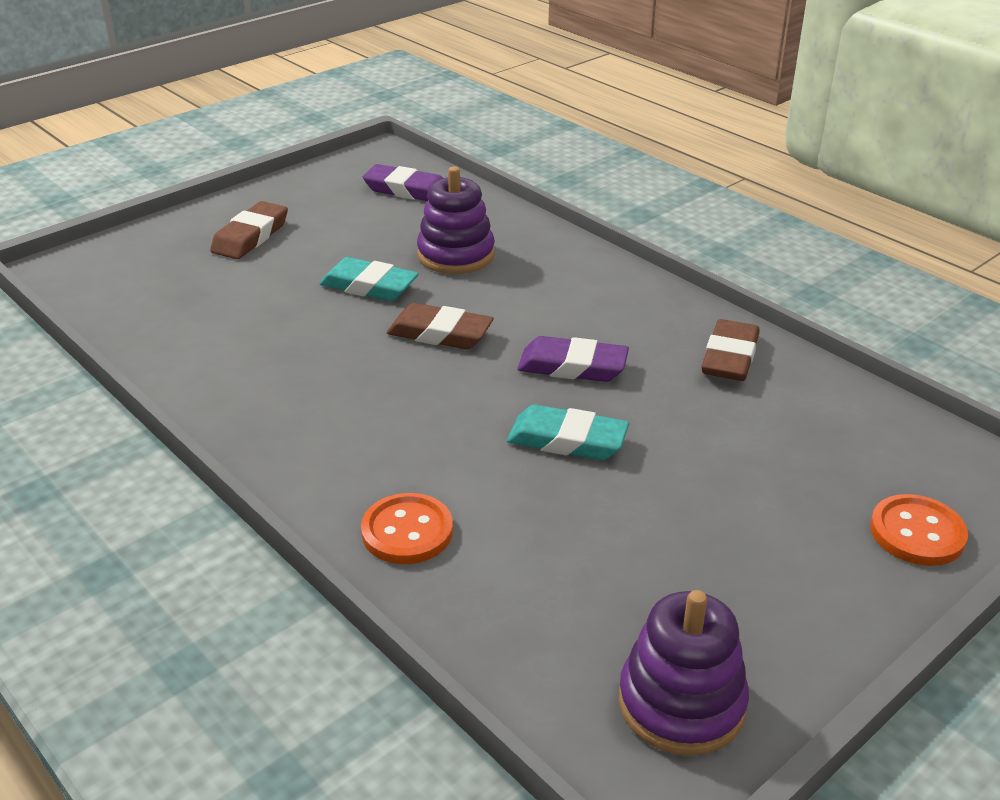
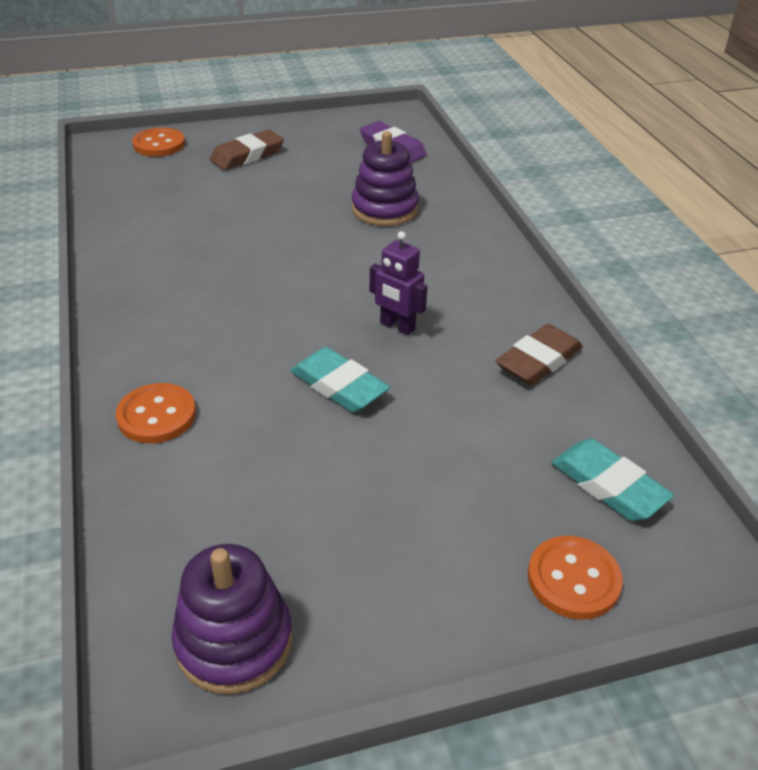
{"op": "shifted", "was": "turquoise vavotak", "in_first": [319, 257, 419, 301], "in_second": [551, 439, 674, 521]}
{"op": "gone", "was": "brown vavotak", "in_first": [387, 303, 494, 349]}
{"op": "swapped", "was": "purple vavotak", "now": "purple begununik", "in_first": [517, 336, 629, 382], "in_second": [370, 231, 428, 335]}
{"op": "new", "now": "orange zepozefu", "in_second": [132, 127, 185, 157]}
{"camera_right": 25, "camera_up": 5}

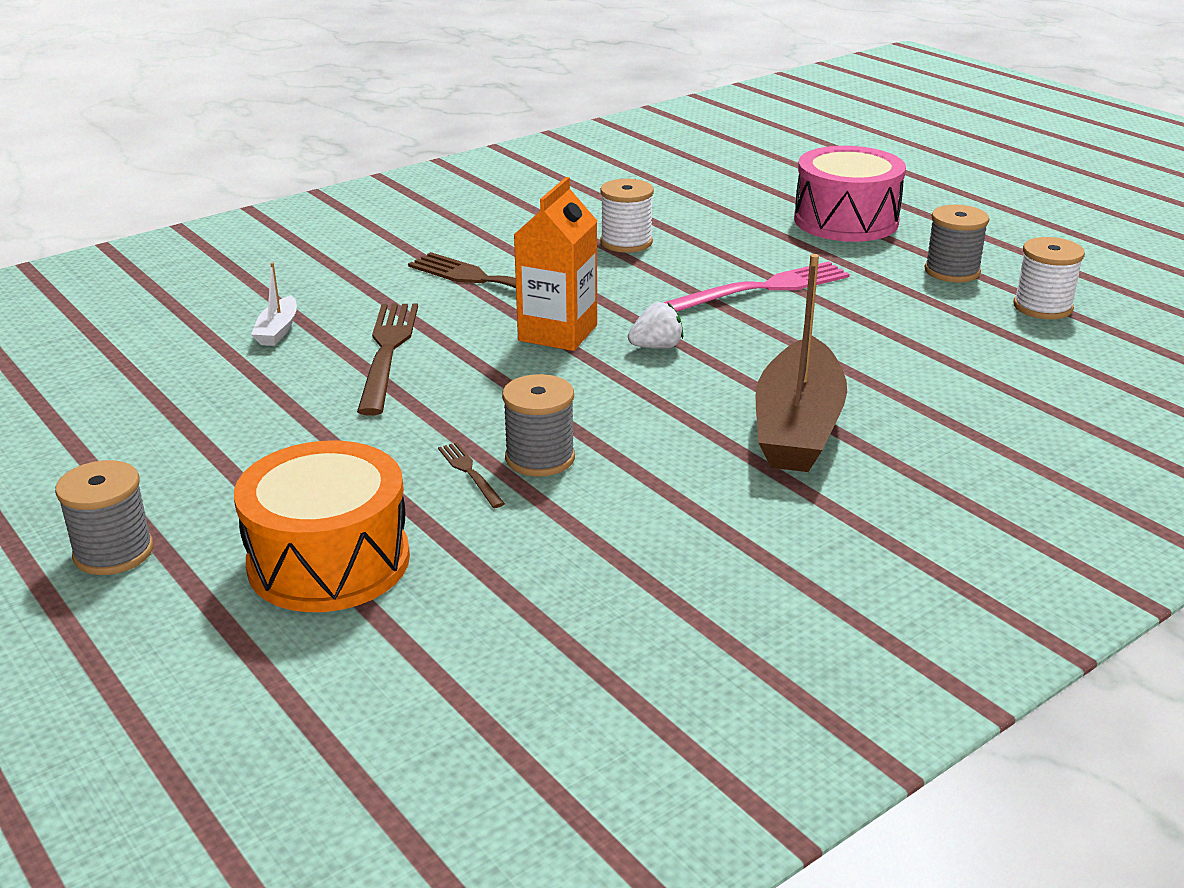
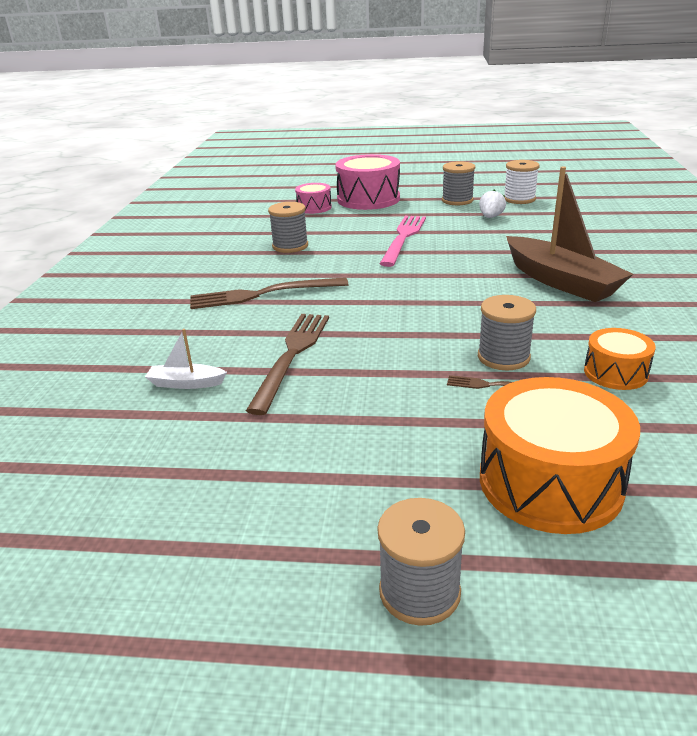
{"op": "gone", "was": "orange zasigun", "in_first": [514, 177, 597, 351]}
{"op": "repainted", "was": "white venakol", "now": "grey venakol", "in_first": [600, 179, 654, 253], "in_second": [268, 202, 308, 253]}
{"op": "rotated", "was": "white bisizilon", "in_first": [251, 262, 297, 346], "in_second": [145, 329, 227, 389], "clockwise": 135}
{"op": "shifted", "was": "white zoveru", "in_first": [628, 302, 683, 349], "in_second": [479, 190, 506, 218]}
{"op": "rotated", "was": "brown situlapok", "in_first": [357, 304, 418, 415], "in_second": [246, 314, 329, 415], "clockwise": 60}
{"op": "new", "now": "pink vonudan", "in_second": [295, 183, 332, 214]}
{"op": "new", "now": "orange vonudan", "in_second": [584, 328, 656, 390]}
{"camera_right": -45, "camera_up": 0}

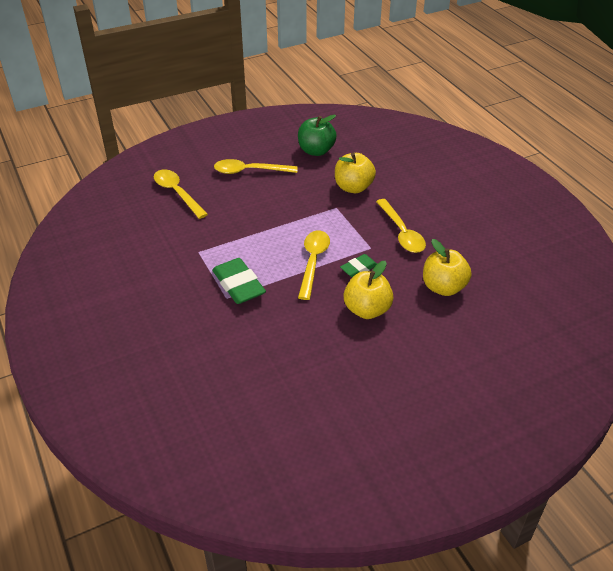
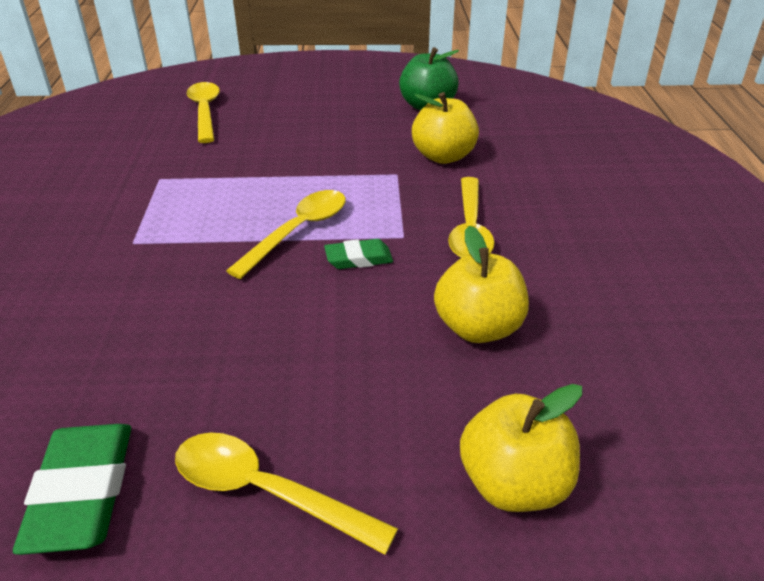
{"op": "shifted", "was": "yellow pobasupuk", "in_first": [214, 159, 298, 174], "in_second": [175, 433, 398, 555]}
{"op": "shifted", "was": "green vavotak", "in_first": [212, 258, 266, 304], "in_second": [13, 424, 131, 555]}
{"op": "shifted", "was": "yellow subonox", "in_first": [344, 261, 394, 319], "in_second": [460, 384, 582, 512]}
{"camera_right": 25, "camera_up": -5}

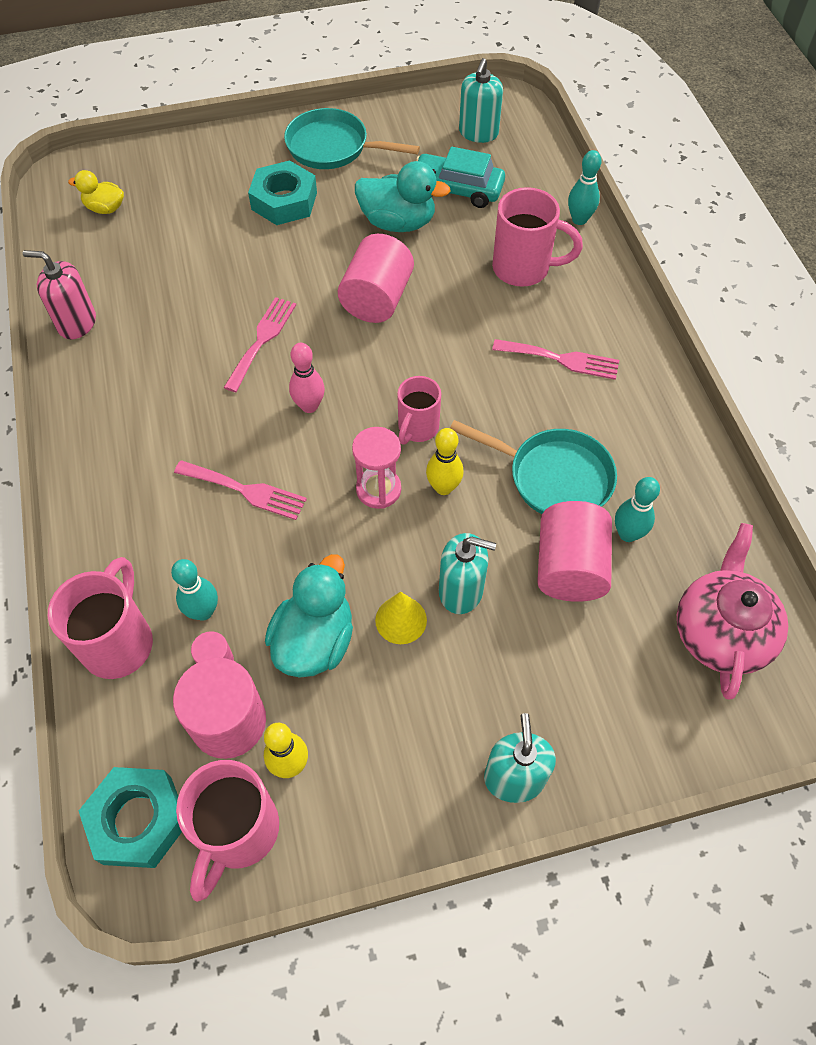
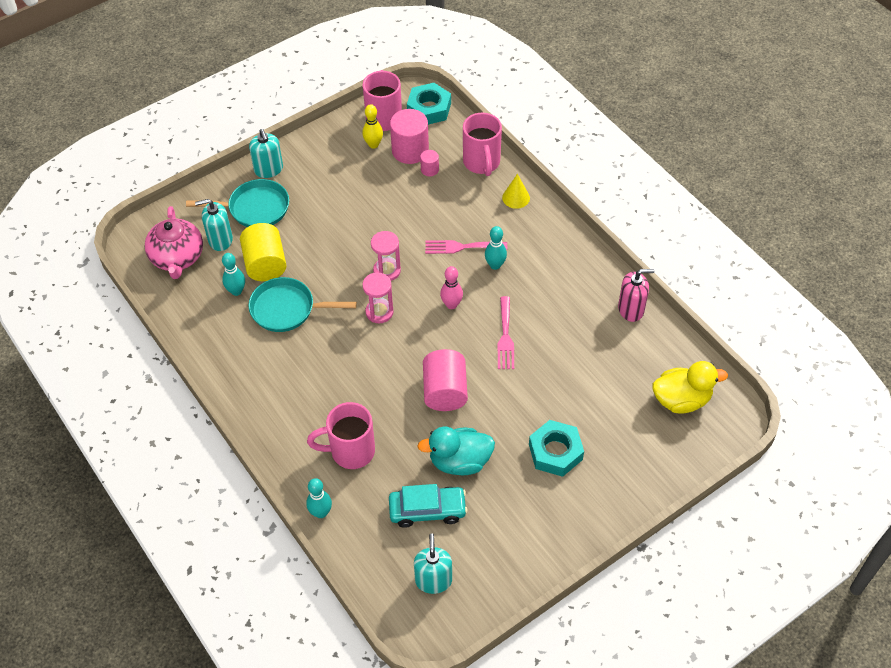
{"op": "shifted", "was": "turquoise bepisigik", "in_first": [284, 108, 420, 169], "in_second": [186, 179, 289, 227]}
{"op": "scaled", "was": "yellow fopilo", "in_first": [68, 170, 124, 214], "in_second": [653, 361, 728, 414], "ratio": 1.72}
{"op": "gone", "was": "pink situlapok", "in_first": [492, 339, 619, 380]}
{"op": "swapped", "was": "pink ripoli", "now": "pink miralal", "in_first": [397, 376, 441, 444], "in_second": [362, 272, 394, 323]}
{"op": "gone", "was": "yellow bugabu", "in_first": [426, 428, 464, 495]}
{"op": "repainted", "was": "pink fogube", "now": "yellow fogube", "in_first": [537, 501, 612, 602], "in_second": [240, 223, 287, 281]}
{"op": "shifted", "was": "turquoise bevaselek", "in_first": [439, 533, 496, 614], "in_second": [195, 199, 233, 251]}
{"op": "gone", "was": "turquoise fopilo", "in_first": [265, 554, 353, 677]}
{"op": "shifted", "was": "turquoise bugabu", "in_first": [171, 559, 218, 621], "in_second": [485, 226, 507, 270]}
{"op": "shifted", "was": "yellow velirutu", "in_first": [375, 592, 427, 644], "in_second": [502, 174, 530, 209]}
{"camera_right": 160, "camera_up": -5}

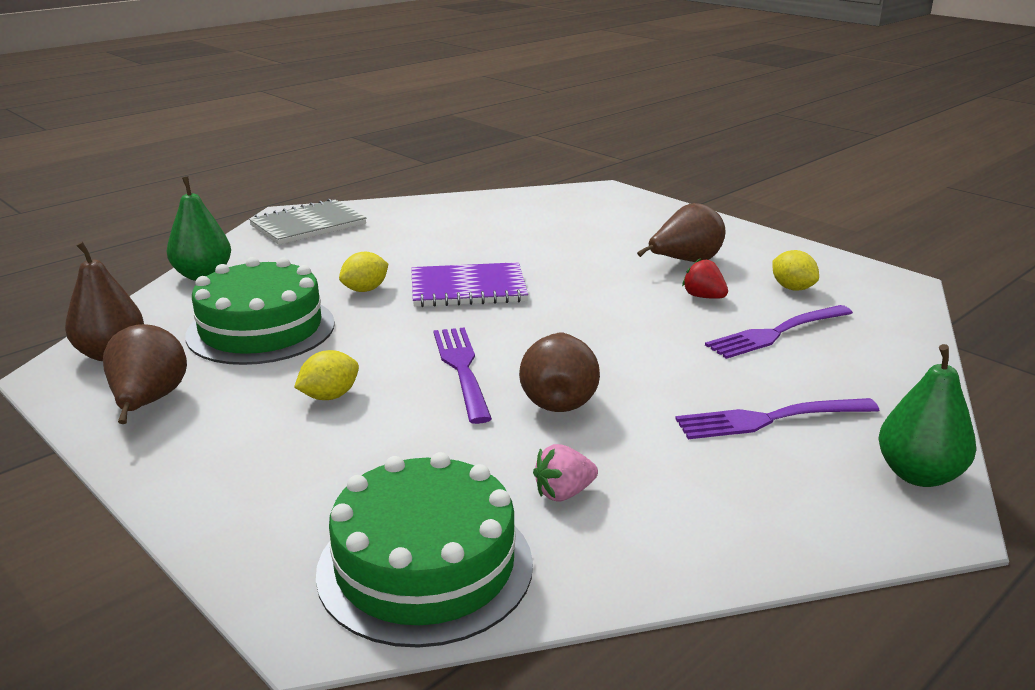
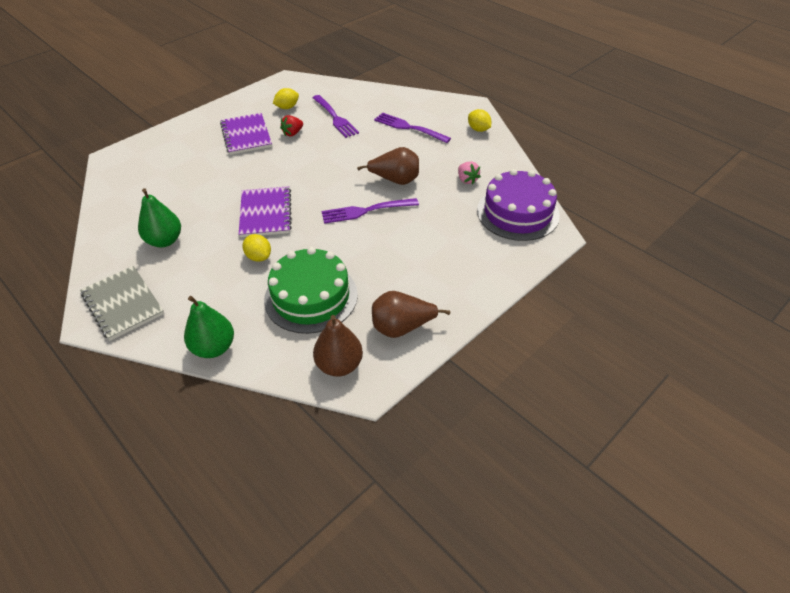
{"op": "swapped", "was": "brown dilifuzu", "now": "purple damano", "in_first": [637, 203, 725, 262], "in_second": [220, 113, 272, 155]}
{"op": "shifted", "was": "green dilifuzu", "in_first": [878, 344, 976, 487], "in_second": [138, 188, 181, 247]}
{"op": "shifted", "was": "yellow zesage", "in_first": [294, 350, 359, 400], "in_second": [468, 109, 491, 132]}
{"op": "rotated", "was": "purple situlapok", "in_first": [675, 398, 879, 439], "in_second": [374, 113, 451, 143], "clockwise": 135}
{"op": "repainted", "was": "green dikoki", "now": "purple dikoki", "in_first": [316, 452, 533, 648], "in_second": [477, 169, 560, 241]}
{"camera_right": -90, "camera_up": 20}

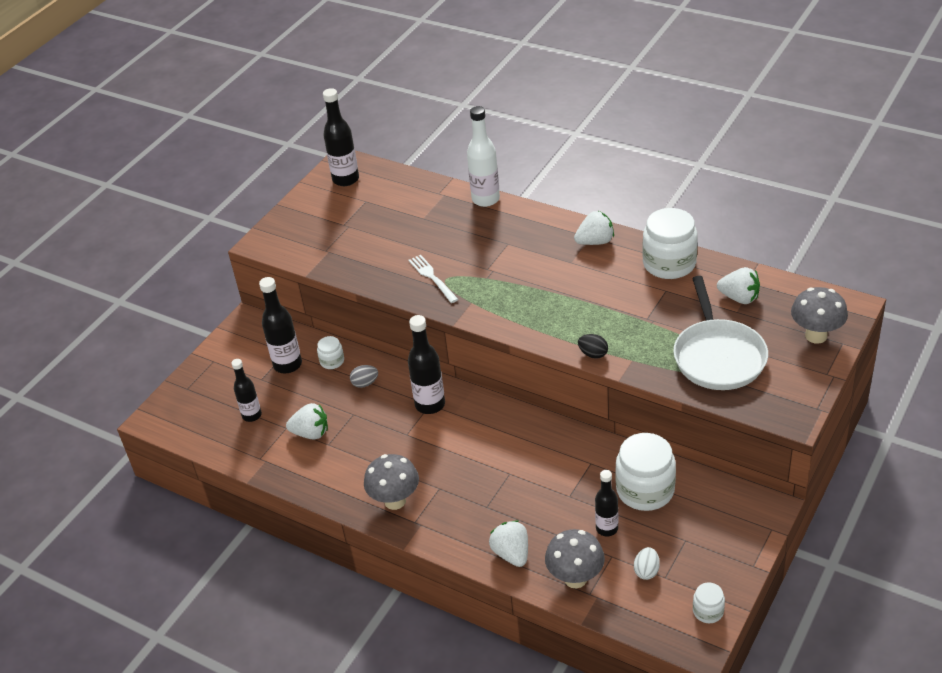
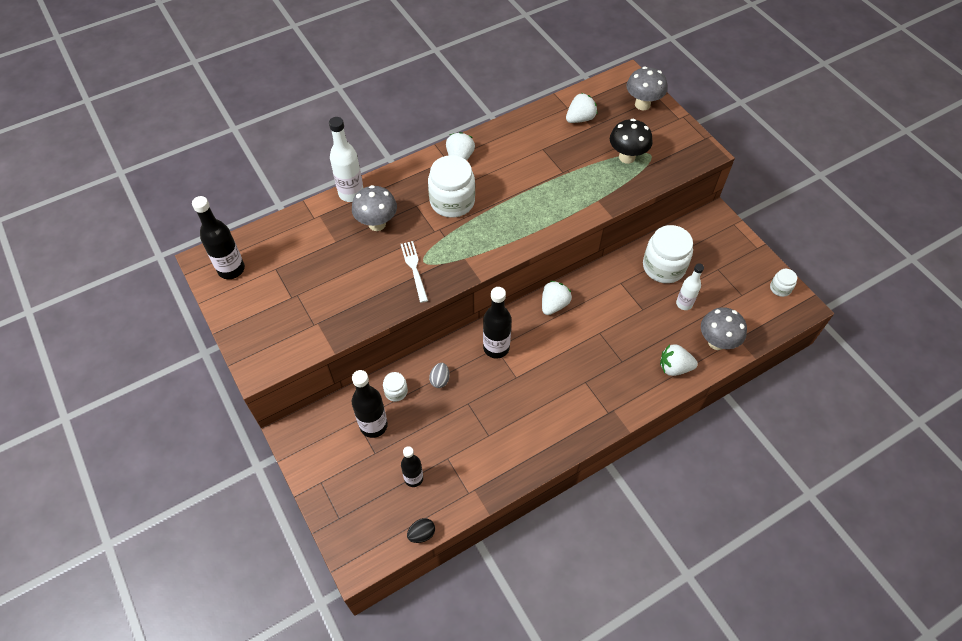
{"op": "shifted", "was": "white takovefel", "in_first": [642, 208, 698, 279], "in_second": [428, 155, 475, 218]}
{"op": "rotated", "was": "white situlapok", "in_first": [409, 255, 458, 303], "in_second": [401, 241, 428, 303], "clockwise": 75}
{"op": "swapped", "was": "white bepisigik", "now": "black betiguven", "in_first": [673, 276, 768, 390], "in_second": [610, 119, 652, 164]}
{"op": "shifted", "was": "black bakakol", "in_first": [578, 334, 608, 359], "in_second": [407, 518, 435, 543]}
{"op": "shifted", "was": "white zoveru", "in_first": [286, 403, 328, 439], "in_second": [542, 281, 572, 315]}
{"op": "shifted", "was": "grey betiguven", "in_first": [364, 454, 419, 510], "in_second": [352, 185, 397, 231]}
{"op": "repainted", "was": "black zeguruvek", "now": "white zeguruvek", "in_first": [595, 470, 618, 536], "in_second": [676, 264, 704, 310]}
{"op": "gone", "was": "white bakakol", "in_first": [634, 547, 660, 580]}
{"camera_right": -65, "camera_up": 15}

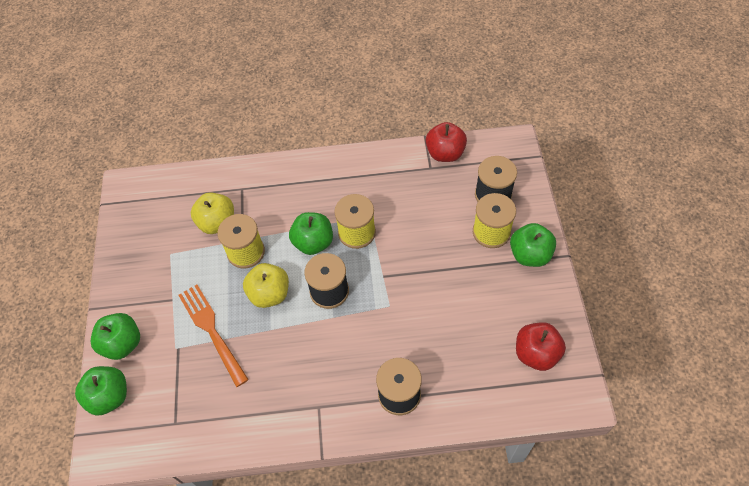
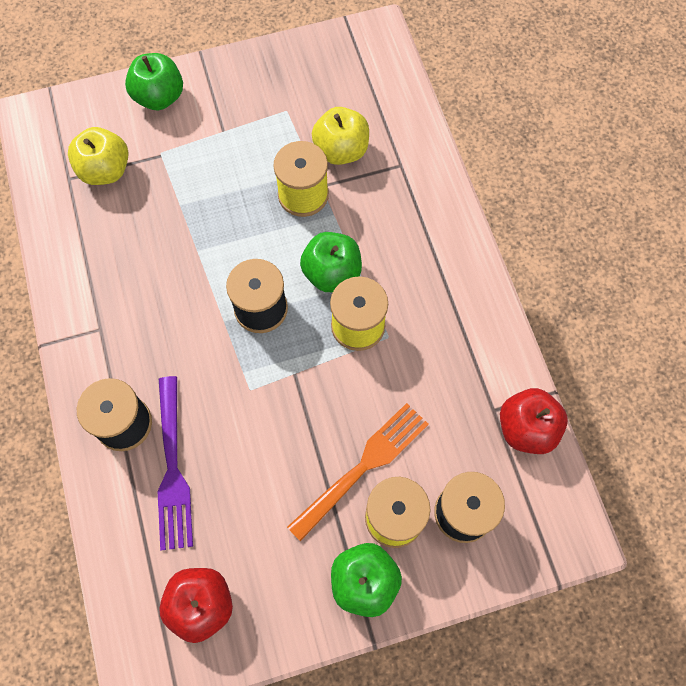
{"op": "shifted", "was": "yellow subonox", "in_first": [243, 263, 289, 308], "in_second": [68, 127, 129, 185]}
{"op": "shifted", "was": "orange situlapok", "in_first": [178, 285, 249, 387], "in_second": [287, 403, 429, 542]}
{"op": "gone", "was": "green subonox", "in_first": [75, 366, 127, 416]}
{"op": "new", "now": "purple situlapok", "in_second": [157, 376, 193, 551]}
{"camera_right": 75, "camera_up": 10}

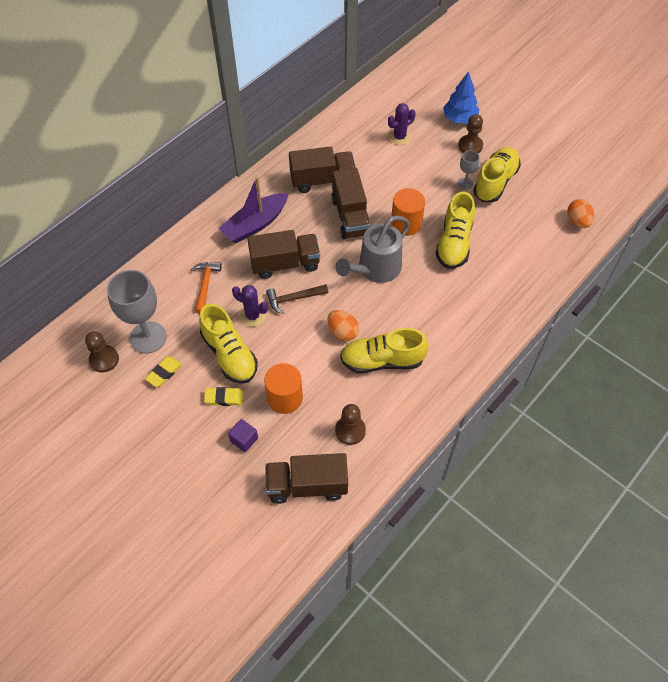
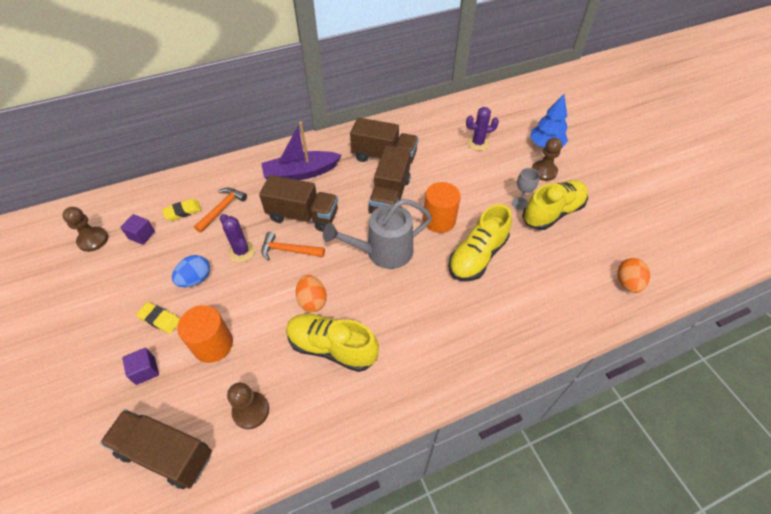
{"op": "swapped", "was": "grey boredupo", "now": "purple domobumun", "in_first": [107, 270, 167, 354], "in_second": [120, 214, 155, 245]}
{"op": "repainted", "was": "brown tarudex", "now": "orange tarudex", "in_first": [266, 284, 328, 314], "in_second": [261, 232, 325, 260]}
{"op": "swapped", "was": "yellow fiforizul", "now": "blue bakakol", "in_first": [199, 304, 258, 384], "in_second": [172, 255, 210, 287]}
{"op": "shifted", "was": "yellow vavotak", "in_first": [145, 356, 182, 387], "in_second": [162, 199, 202, 221]}
{"camera_right": 25, "camera_up": -5}

